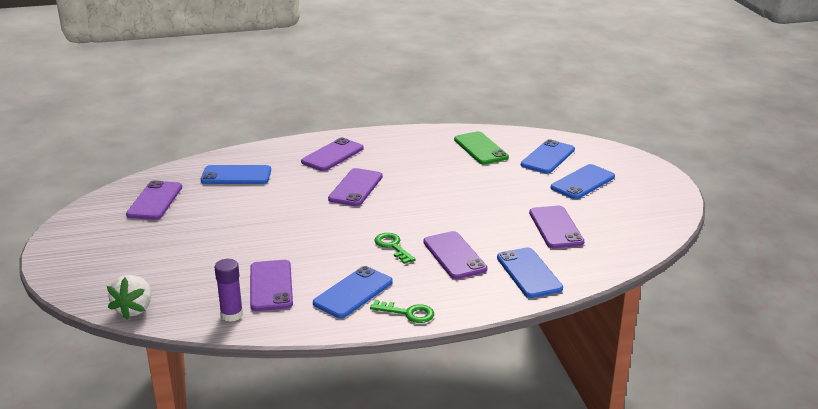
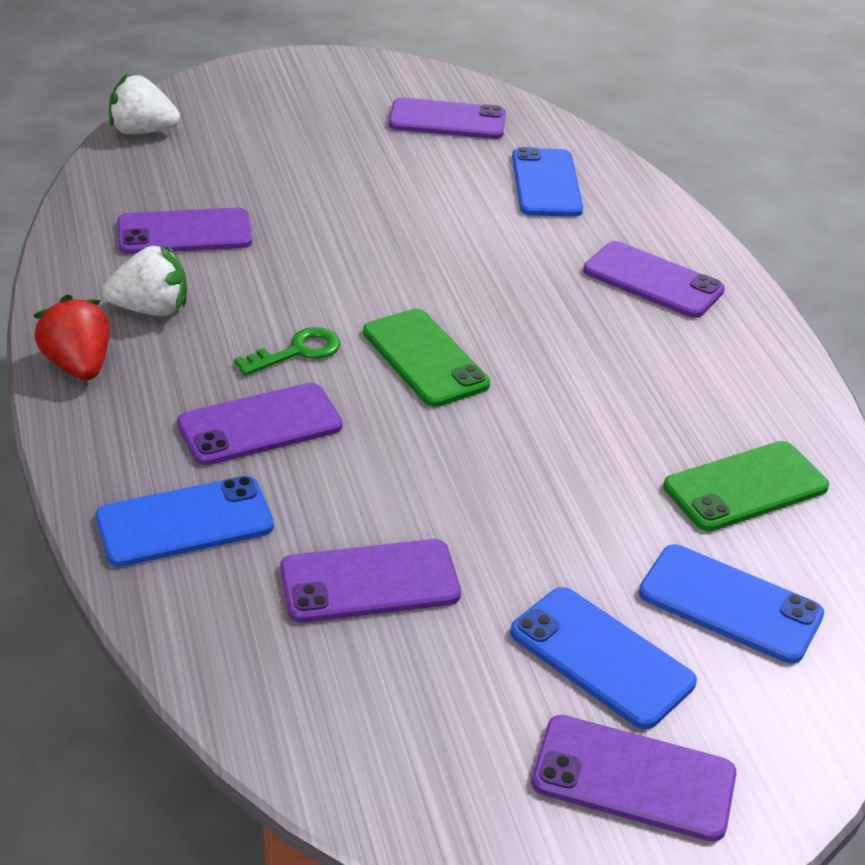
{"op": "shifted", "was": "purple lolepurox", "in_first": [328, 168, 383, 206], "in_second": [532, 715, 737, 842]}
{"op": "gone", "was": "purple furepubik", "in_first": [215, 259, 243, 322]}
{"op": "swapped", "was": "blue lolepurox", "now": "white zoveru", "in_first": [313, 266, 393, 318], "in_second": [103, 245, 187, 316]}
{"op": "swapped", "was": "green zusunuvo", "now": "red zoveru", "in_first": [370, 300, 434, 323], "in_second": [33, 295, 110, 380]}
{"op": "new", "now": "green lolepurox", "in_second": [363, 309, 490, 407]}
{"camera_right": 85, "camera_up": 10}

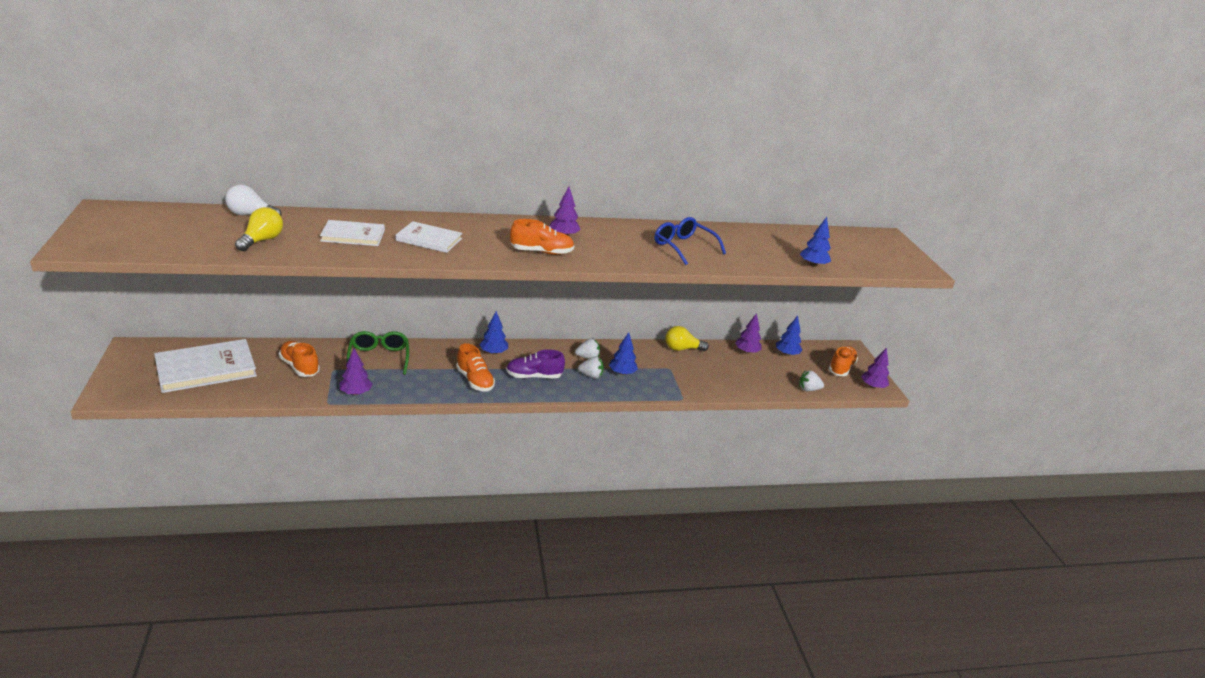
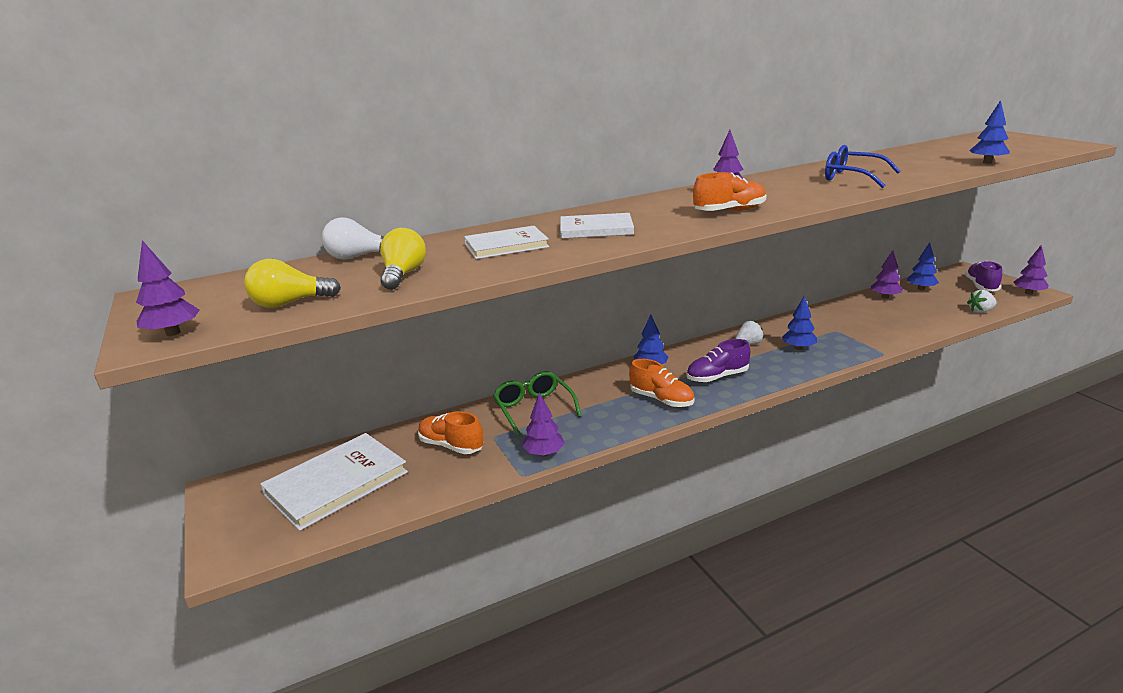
{"op": "shifted", "was": "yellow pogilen", "in_first": [666, 326, 709, 351], "in_second": [244, 259, 341, 308]}
{"op": "repainted", "was": "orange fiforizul", "now": "purple fiforizul", "in_first": [829, 346, 858, 376], "in_second": [965, 261, 1002, 292]}
{"op": "gone", "was": "white zoveru", "in_first": [578, 357, 604, 379]}
{"op": "new", "now": "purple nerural", "in_second": [136, 240, 200, 336]}
{"camera_right": -10, "camera_up": -5}

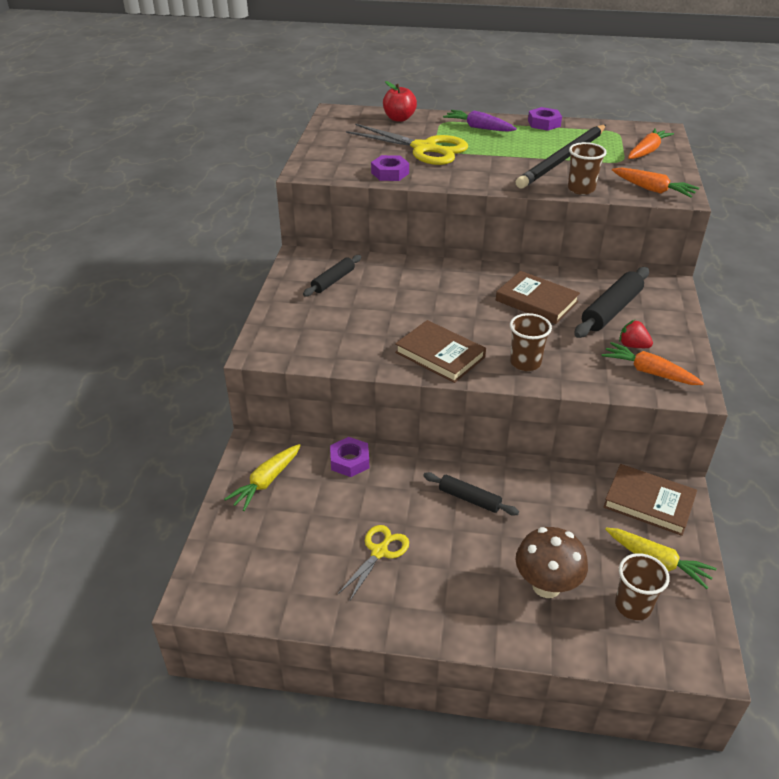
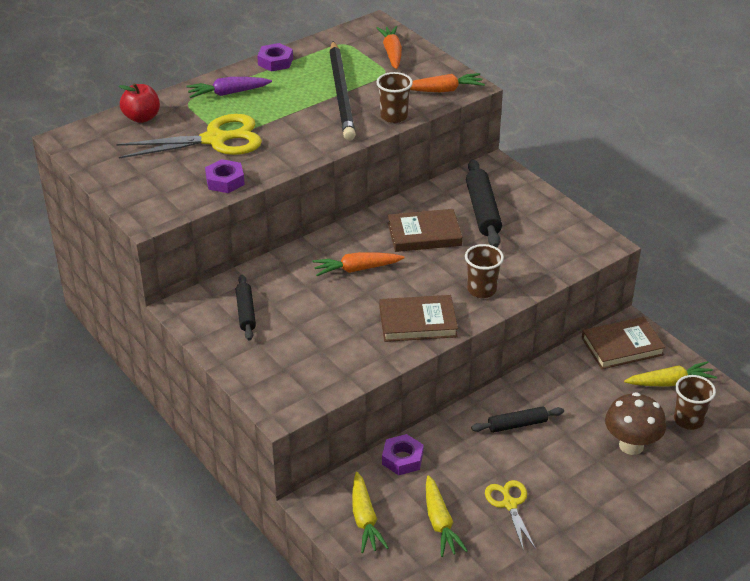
{"op": "gone", "was": "red zoveru", "in_first": [619, 320, 653, 348]}
{"op": "shifted", "was": "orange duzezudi", "in_first": [602, 342, 704, 385], "in_second": [313, 252, 405, 276]}
{"op": "new", "now": "yellow duzezudi", "in_second": [426, 475, 468, 557]}
{"camera_right": -45, "camera_up": 0}

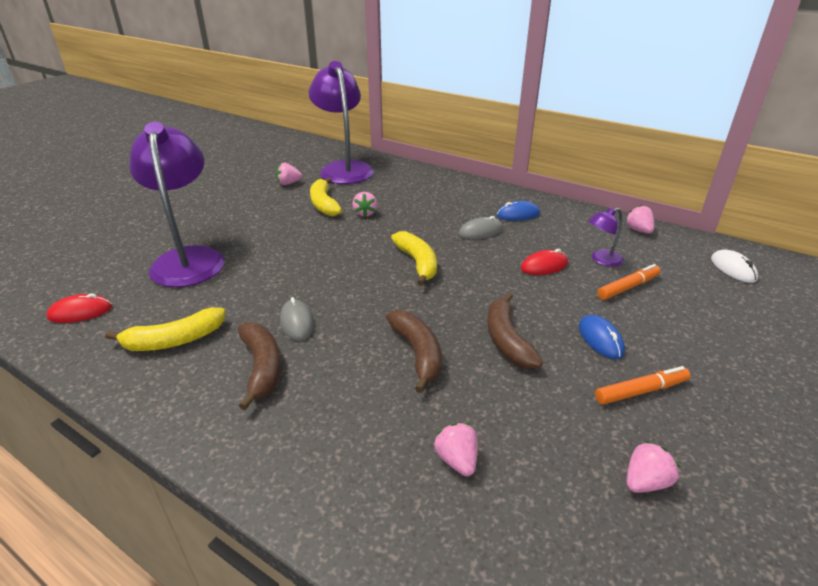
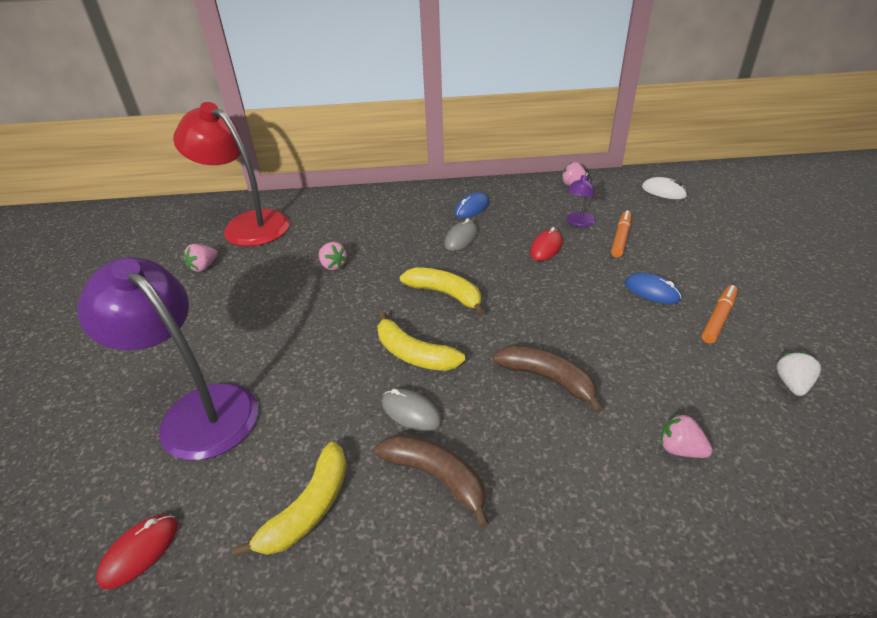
{"op": "repainted", "was": "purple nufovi", "now": "red nufovi", "in_first": [308, 61, 374, 184], "in_second": [173, 102, 290, 247]}
{"op": "shifted", "was": "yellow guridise", "in_first": [310, 177, 342, 216], "in_second": [377, 311, 465, 371]}
{"op": "gone", "was": "brown guridise", "in_first": [487, 292, 543, 369]}
{"op": "repainted", "was": "pink zoveru", "now": "white zoveru", "in_first": [626, 441, 680, 493], "in_second": [776, 352, 821, 396]}
{"camera_right": -35, "camera_up": 5}

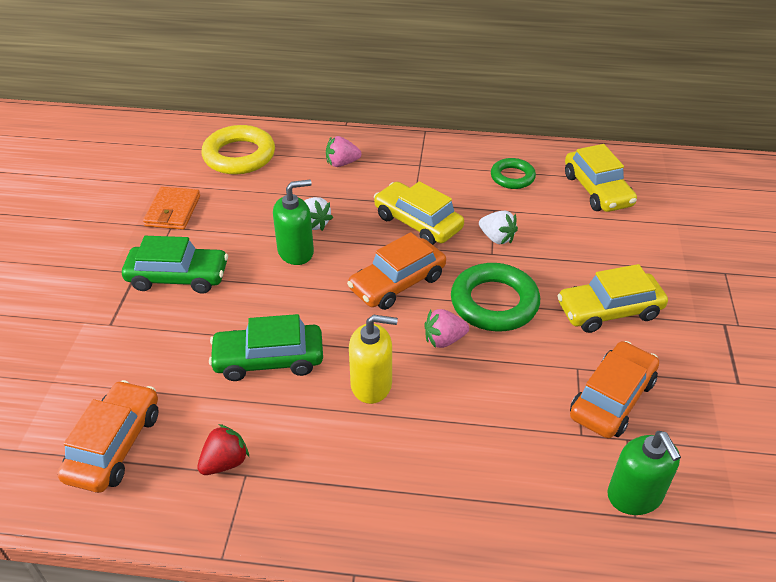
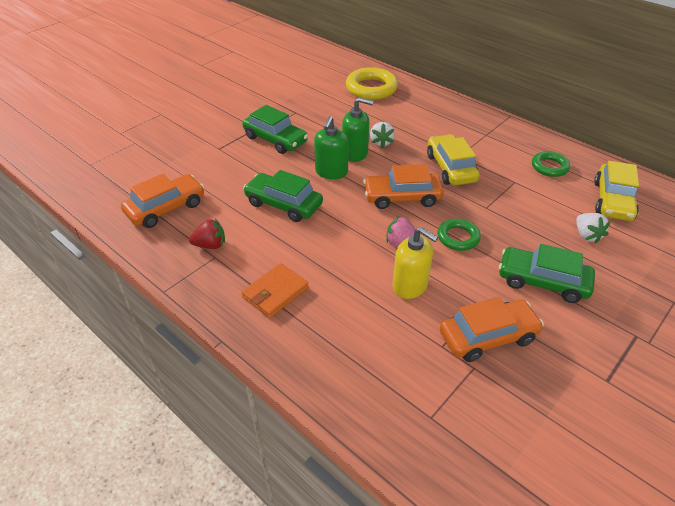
{"op": "gone", "was": "pink zoveru", "in_first": [326, 136, 362, 167]}
{"op": "shifted", "was": "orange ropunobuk", "in_first": [143, 187, 200, 229], "in_second": [241, 263, 309, 318]}
{"op": "shifted", "was": "white zoveru", "in_first": [479, 211, 518, 244], "in_second": [576, 213, 611, 244]}
{"op": "scaled", "was": "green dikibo", "in_first": [451, 263, 540, 332], "in_second": [438, 219, 481, 251], "ratio": 0.6}
{"op": "repainted", "was": "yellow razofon", "now": "green razofon", "in_first": [557, 264, 668, 333], "in_second": [499, 244, 595, 303]}
{"op": "shifted", "was": "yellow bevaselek", "in_first": [349, 315, 398, 404], "in_second": [392, 227, 438, 299]}
{"op": "shifted", "was": "green bevaselek", "in_first": [607, 431, 681, 515], "in_second": [314, 116, 349, 179]}
{"camera_right": 35, "camera_up": 0}

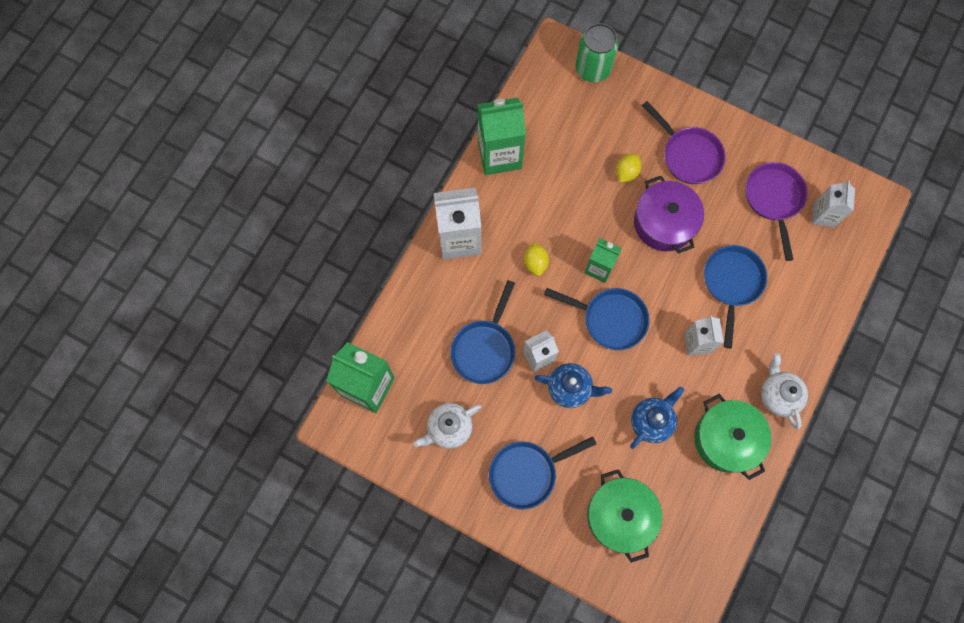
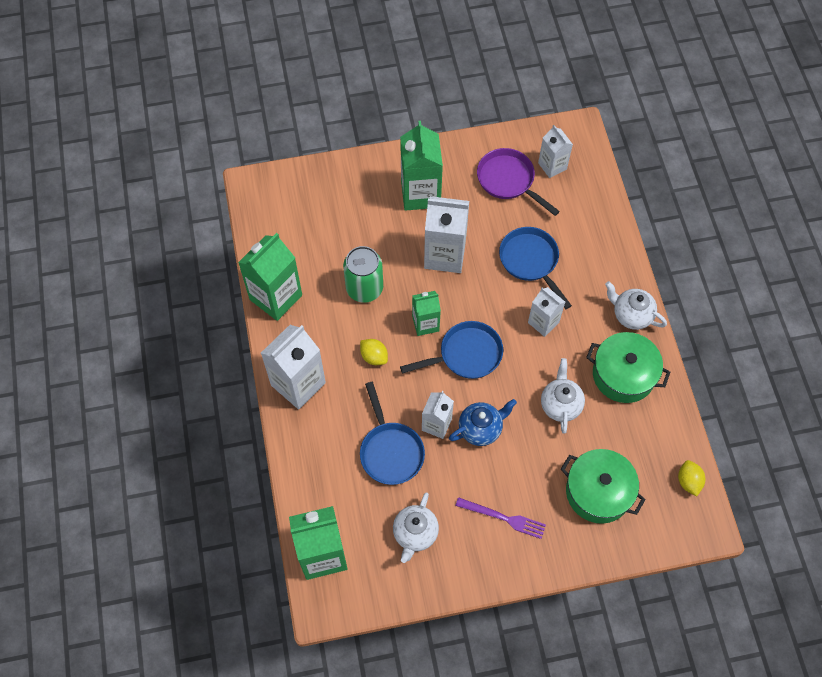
{"op": "shifted", "was": "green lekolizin", "in_first": [575, 23, 619, 82], "in_second": [343, 246, 383, 303]}
{"op": "swapped", "was": "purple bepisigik", "now": "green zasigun", "in_first": [642, 101, 726, 184], "in_second": [400, 121, 443, 211]}
{"op": "shifted", "was": "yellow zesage", "in_first": [616, 154, 642, 183], "in_second": [678, 460, 705, 496]}
{"op": "swapped", "was": "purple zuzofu", "now": "white zasigun", "in_first": [634, 176, 704, 254], "in_second": [424, 196, 469, 273]}
{"op": "repainted", "was": "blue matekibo", "now": "white matekibo", "in_first": [630, 387, 684, 449], "in_second": [541, 358, 585, 434]}
{"op": "swapped", "was": "blue bepisigik", "now": "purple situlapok", "in_first": [489, 437, 596, 509], "in_second": [455, 497, 546, 539]}
{"camera_right": -40, "camera_up": -10}

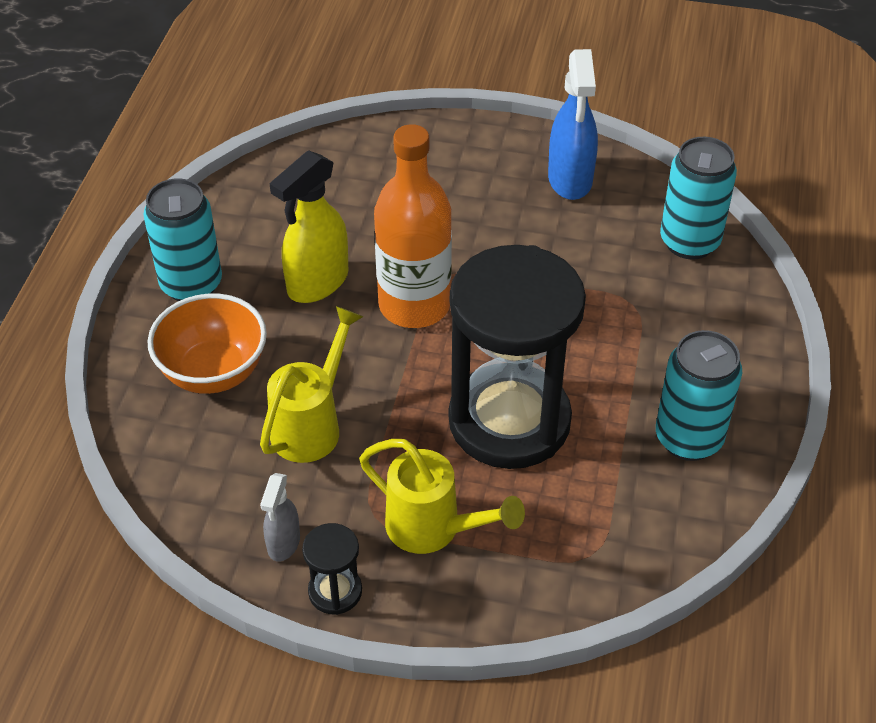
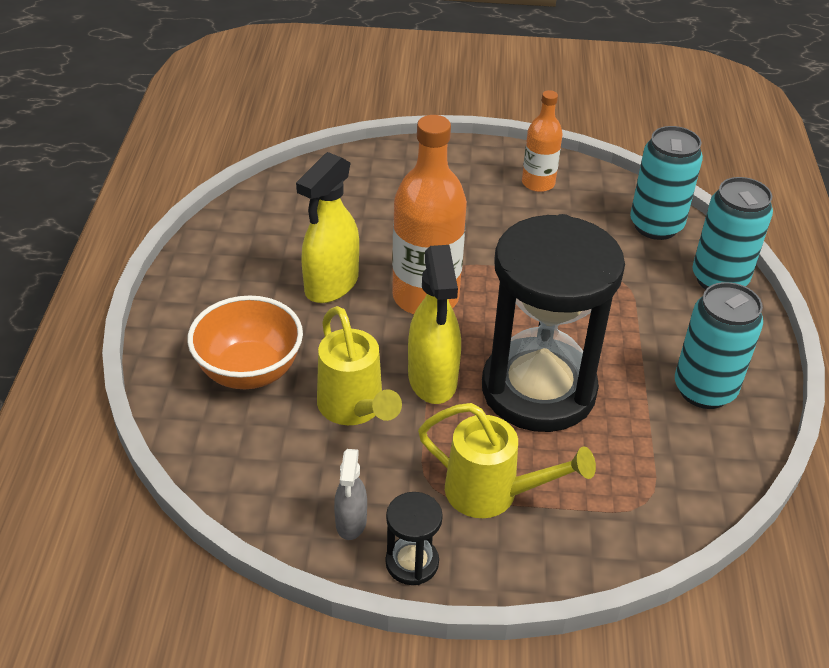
{"op": "swapped", "was": "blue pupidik", "now": "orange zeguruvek", "in_first": [548, 49, 598, 200], "in_second": [522, 90, 563, 192]}
{"op": "shifted", "was": "turquoise lekolizin", "in_first": [144, 179, 222, 301], "in_second": [692, 177, 773, 290]}
{"op": "rotated", "was": "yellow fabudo", "in_first": [260, 306, 363, 463], "in_second": [317, 306, 402, 425], "clockwise": 135}
{"op": "new", "now": "yellow pupidik", "in_second": [408, 245, 461, 404]}
{"camera_right": -10, "camera_up": -5}

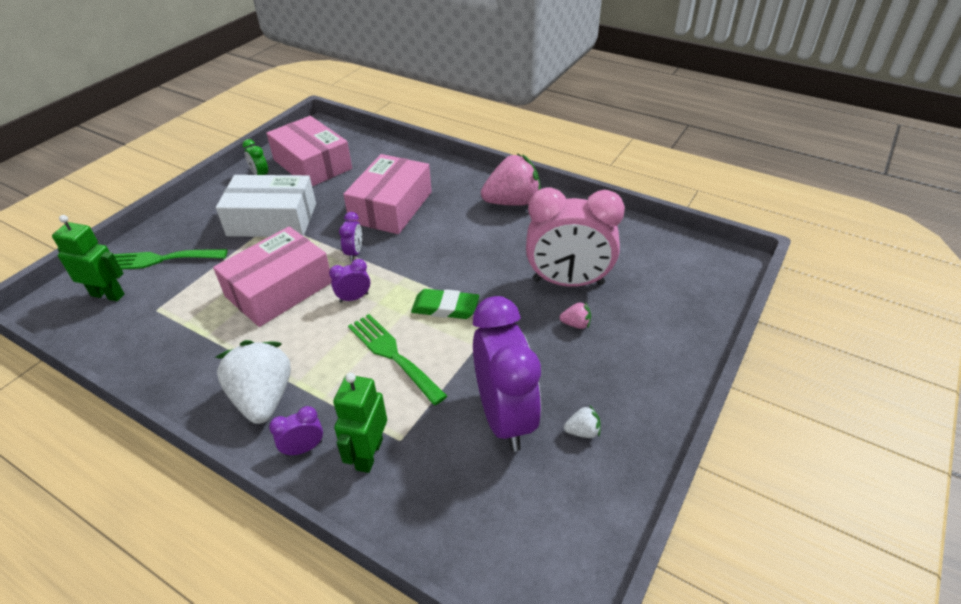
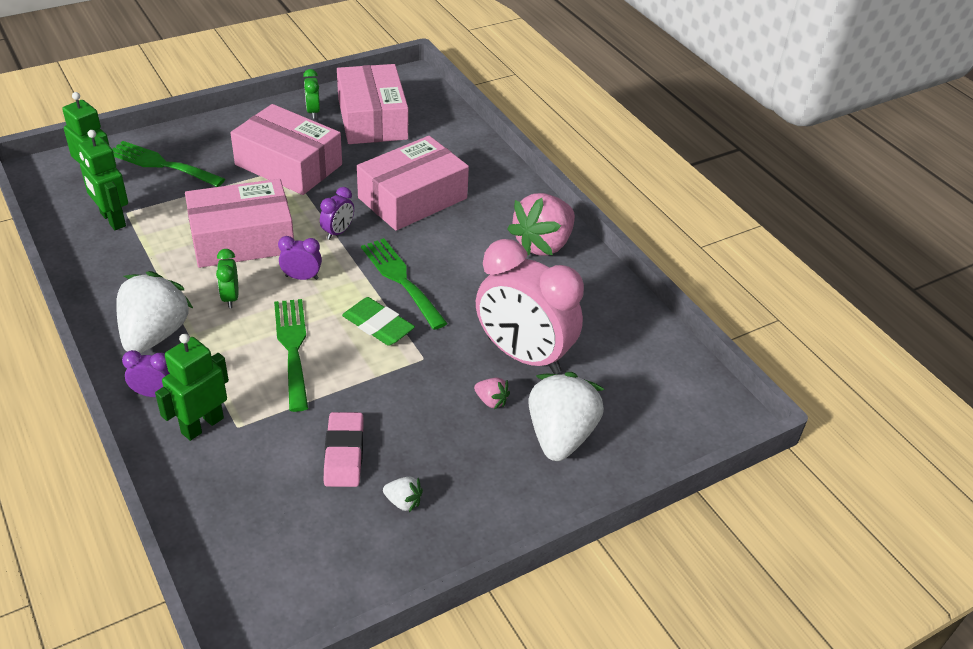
{"op": "rotated", "was": "pink zoveru", "in_first": [481, 154, 541, 206], "in_second": [507, 193, 575, 256], "clockwise": 120}
{"op": "repainted", "was": "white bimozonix", "now": "pink bimozonix", "in_first": [216, 175, 316, 237], "in_second": [230, 104, 342, 195]}
{"op": "swapped", "was": "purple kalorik", "now": "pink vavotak", "in_first": [473, 296, 541, 451], "in_second": [324, 412, 364, 487]}
{"op": "new", "now": "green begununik", "in_second": [78, 130, 128, 230]}
{"op": "new", "now": "green situlapok", "in_second": [361, 238, 448, 330]}
{"op": "new", "now": "green kalorik", "in_second": [216, 249, 238, 308]}
{"op": "new", "now": "white zoveru", "in_second": [528, 372, 605, 461]}
{"camera_right": 25, "camera_up": 0}

